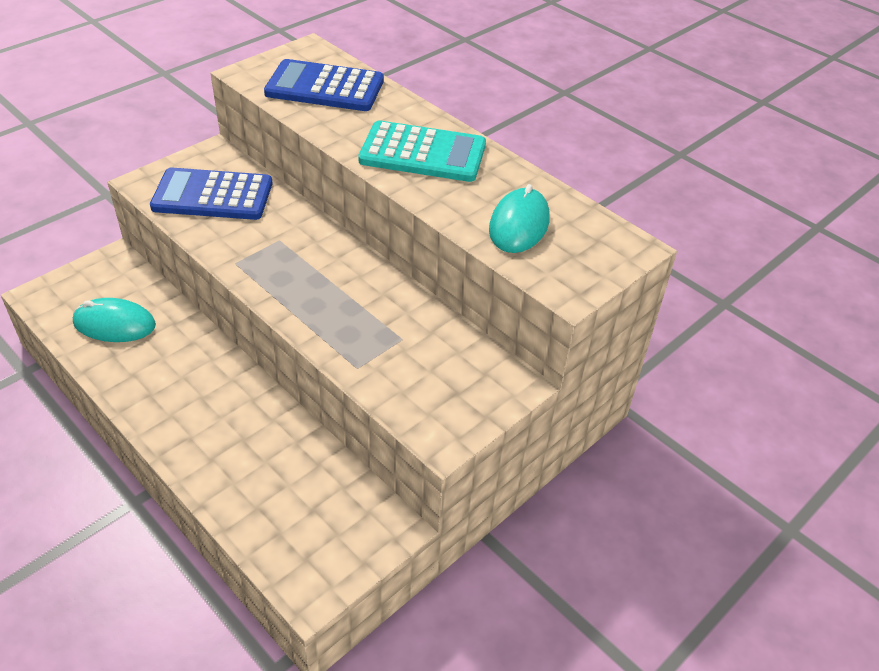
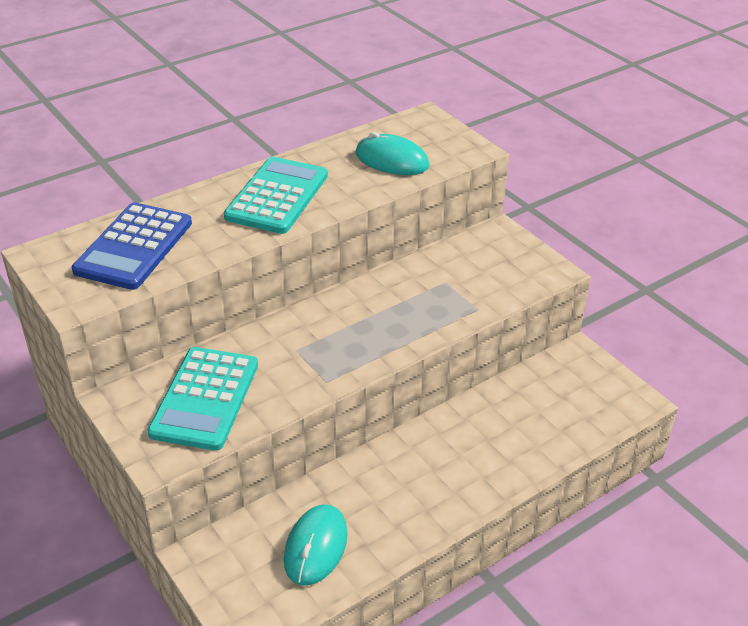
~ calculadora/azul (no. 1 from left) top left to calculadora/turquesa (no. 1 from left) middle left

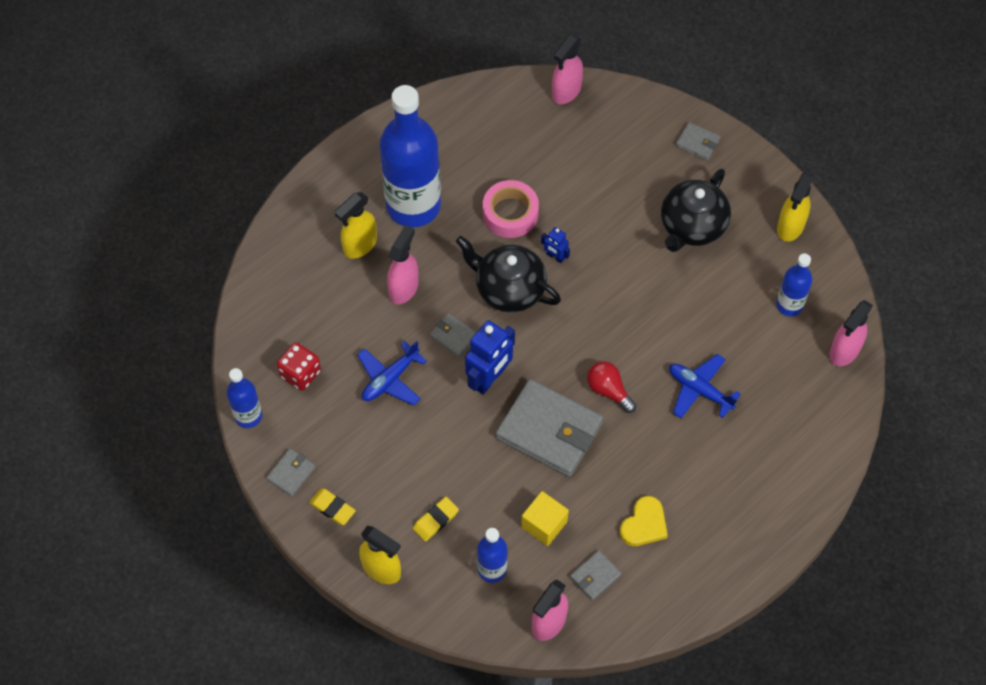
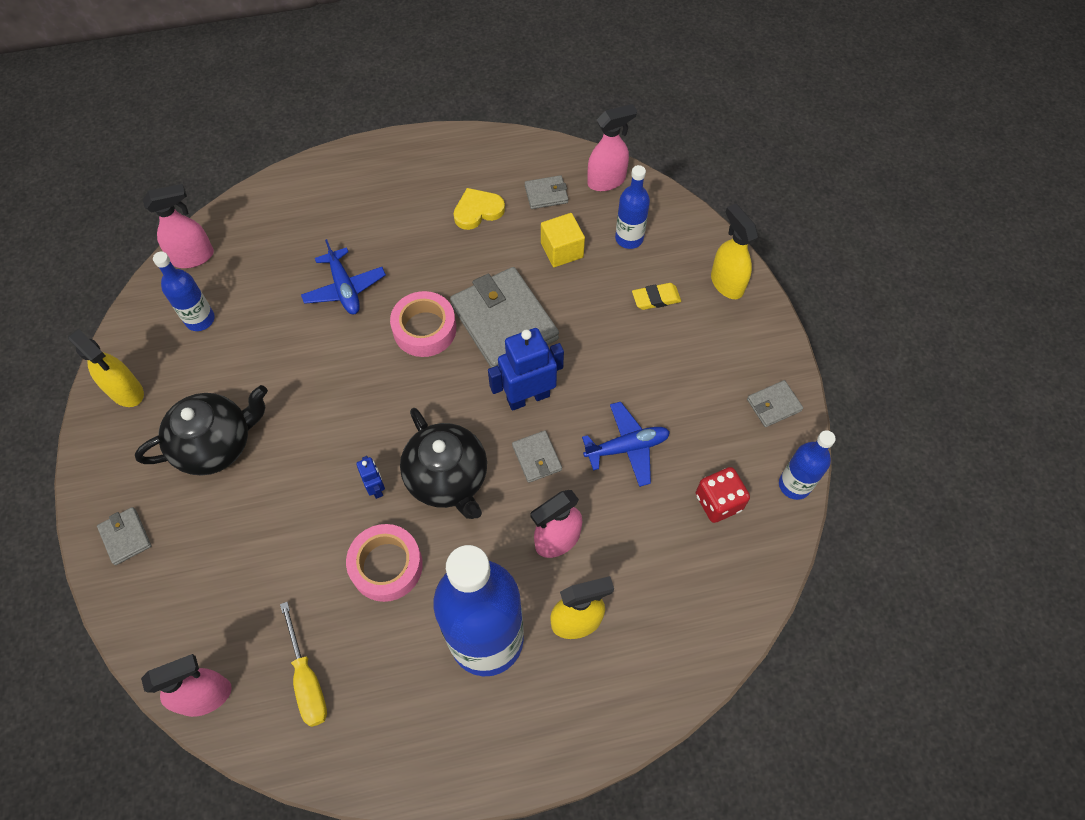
~ pulverizador/amarillo (no. 3 from left in the first image) top right = middle left 75 degrees clockwise
+ destornillador/amarillo bottom left
~ bombilla/rojo centre to cinta adhesiva/rosa (no. 2 from left) centre
- goma de borrar/amarillo (no. 1 from left) bottom centre

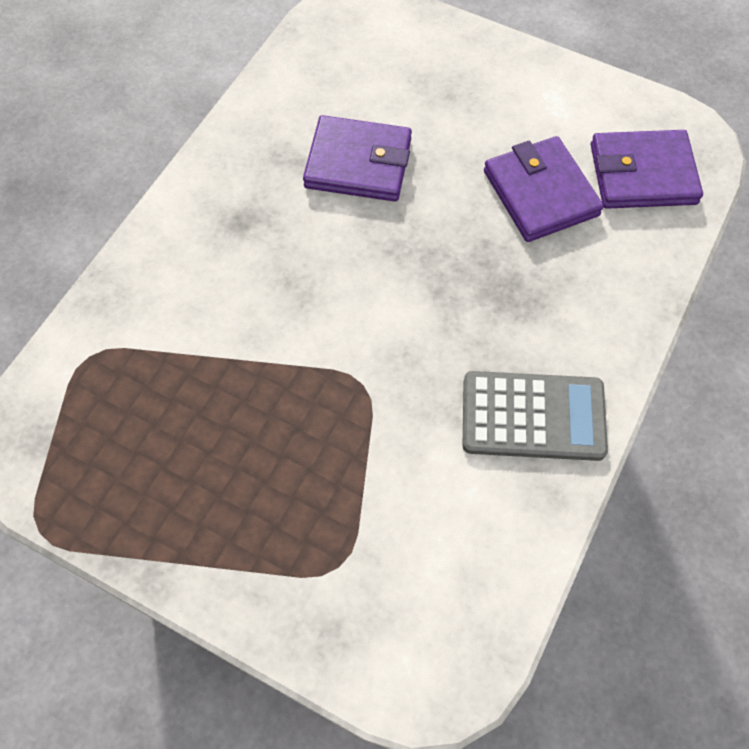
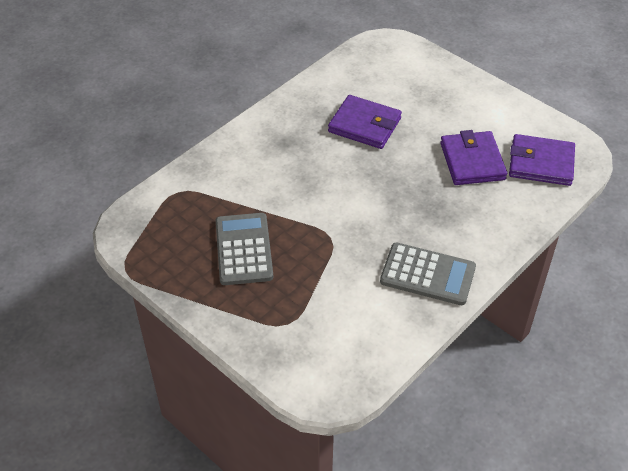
+ calculadora/gris (no. 1 from left) centre

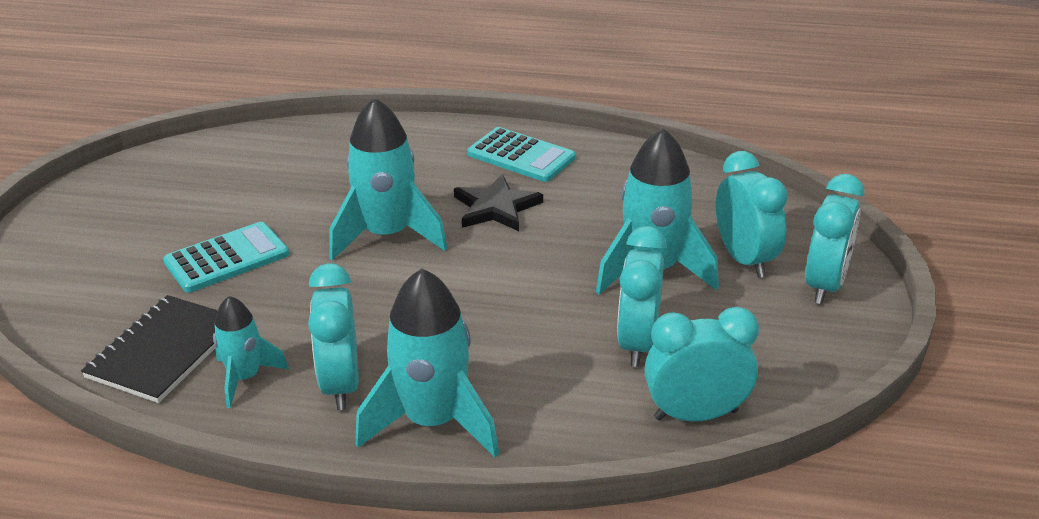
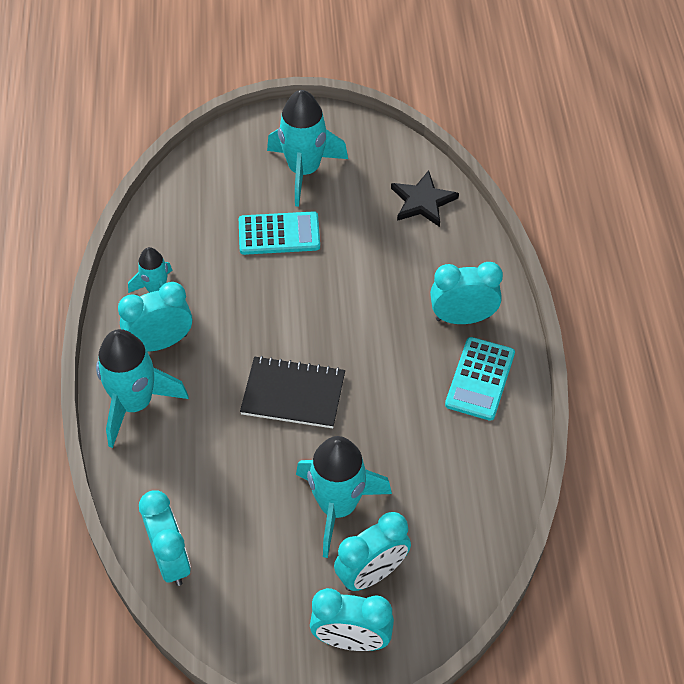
~ calculadora/turquesa (no. 1 from left) middle left = centre 45 degrees counterclockwise
~ cuaderno/negro bottom left to centre
~ cohete/turquesa (no. 2 from left in the first image) centre to cohete/turquesa (no. 3 from left) top centre
~ estrella/negro centre to top centre
~ despertador/turquesa (no. 2 from left in the first image) centre to despertador/turquesa (no. 5 from left) middle right

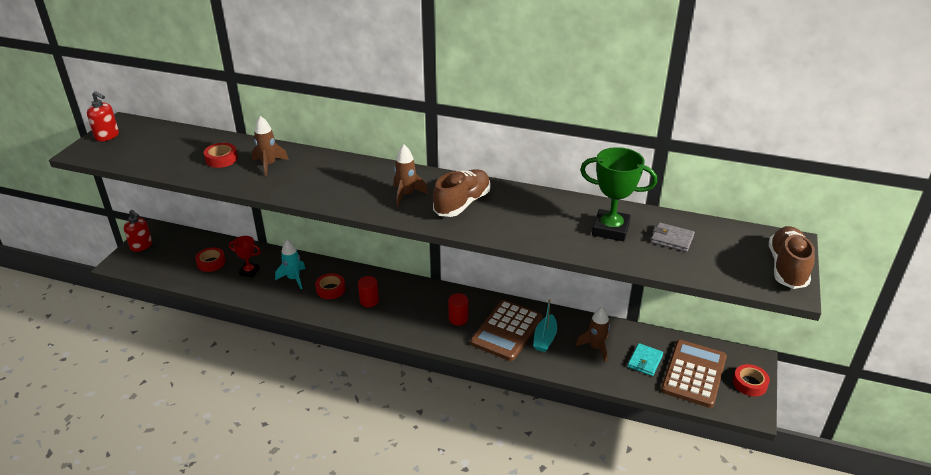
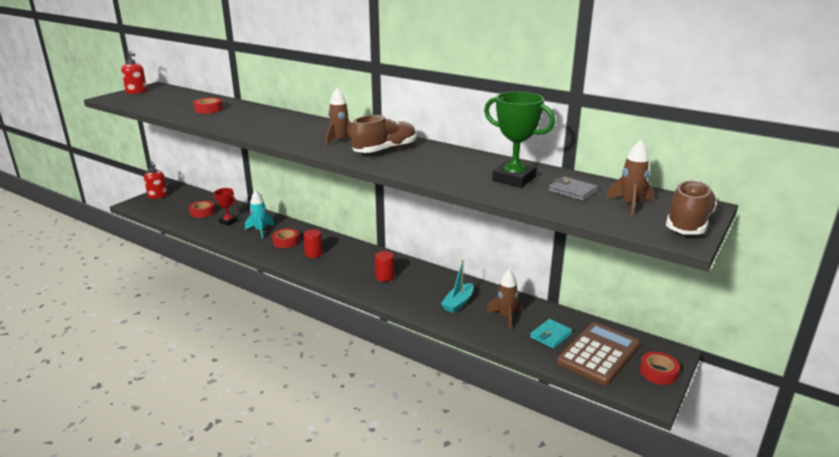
~ cohete/marrón (no. 1 from left in the first image) top left to cohete/marrón (no. 3 from left) middle right
- calculadora/marrón (no. 1 from left) bottom centre

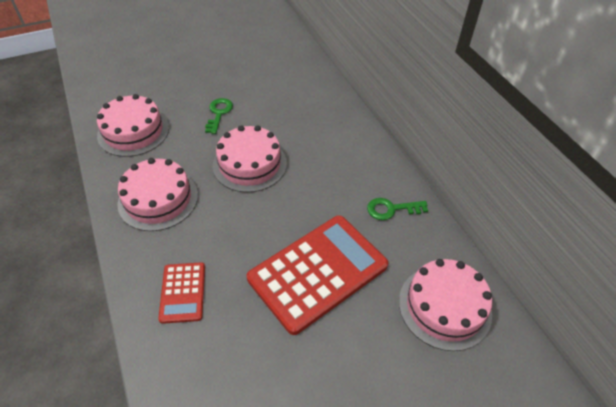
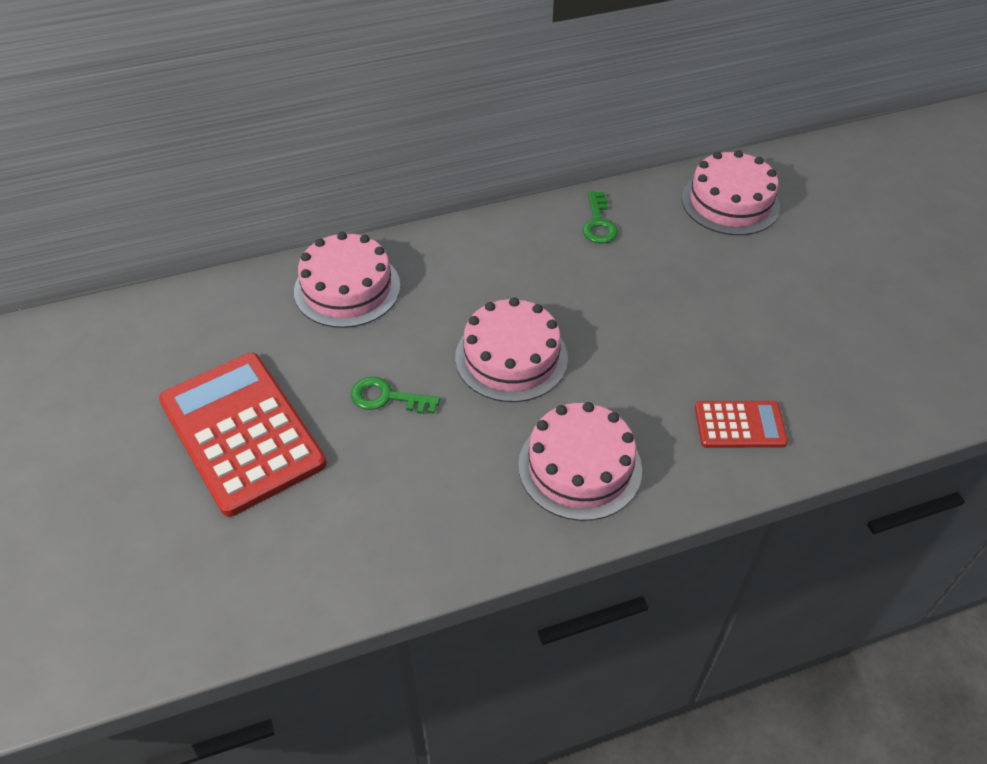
~ calculadora/rojo (no. 2 from left in the first image) bottom centre to calculadora/rojo (no. 1 from left) middle left
~ tarta/rosa (no. 1 from left) top left to centre

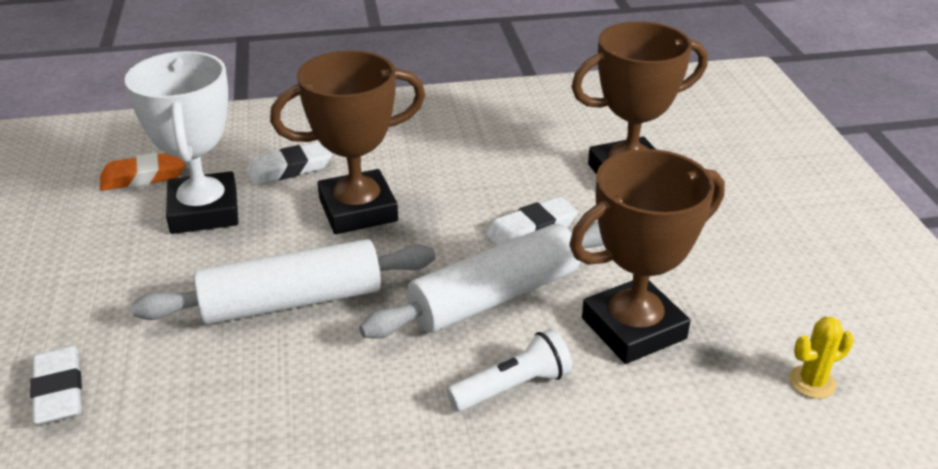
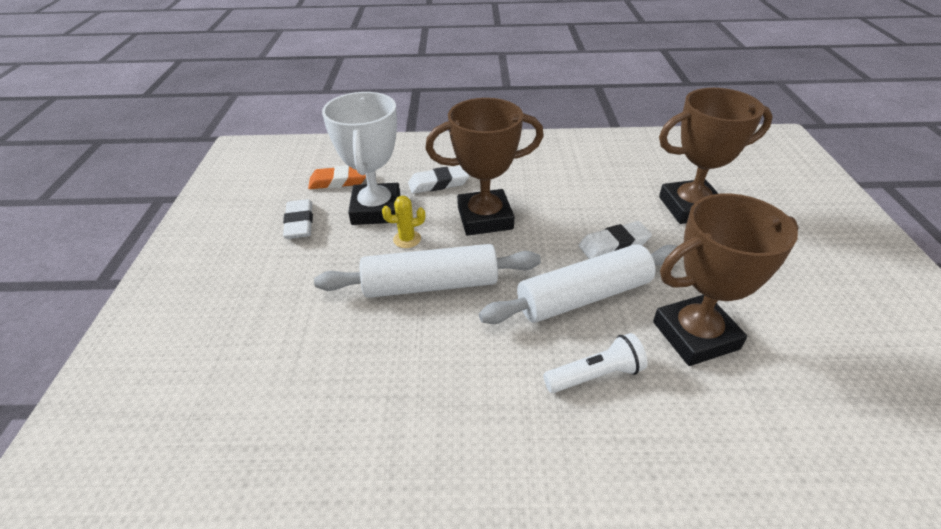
~ goma de borrar/blanco (no. 1 from left) bottom left to middle left
~ cactus/amarillo bottom right to centre

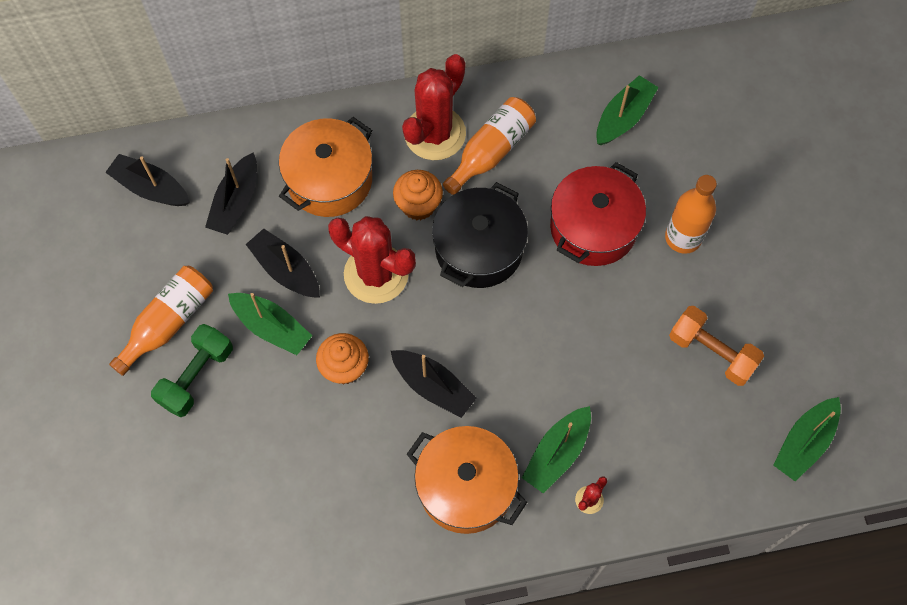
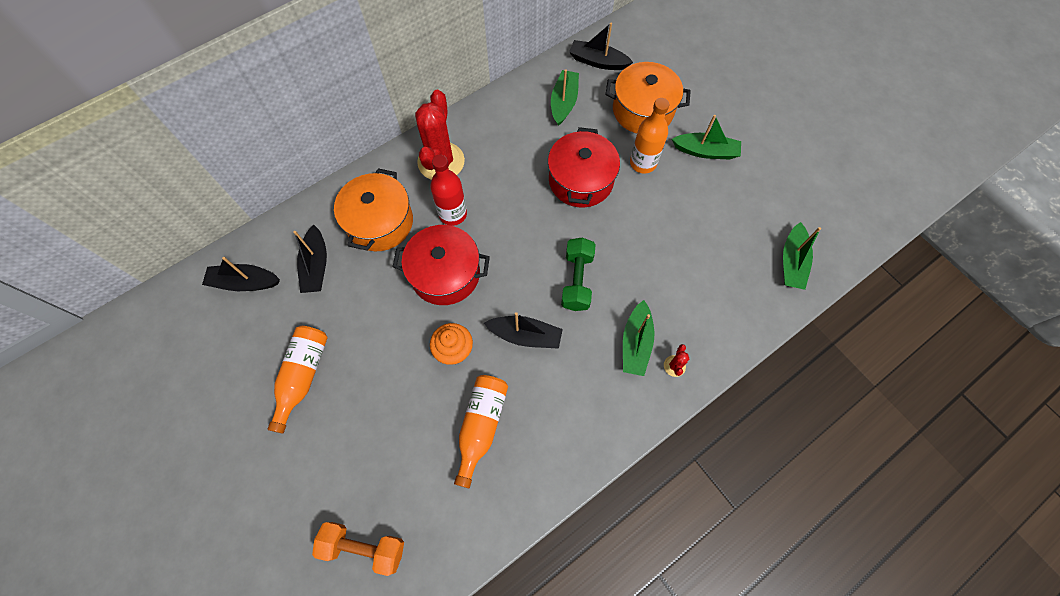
~ mancuerna/naranja middle right to bottom centre
~ cactus/rojo (no. 1 from left) centre to olla/rojo (no. 1 from left) centre
~ magdalena/naranja (no. 2 from left) top centre to botella/rojo top centre
~ botella/naranja (no. 2 from left) top centre to bottom centre
~ mancuerna/verde middle left to centre
~ barco/negro (no. 3 from left in the first image) middle left to barco/negro (no. 4 from left) top centre
~ olla/naranja (no. 2 from left) bottom centre to top centre
~ barco/verde (no. 1 from left in the first image) middle left to barco/verde (no. 3 from left) top centre
- olla/negro centre

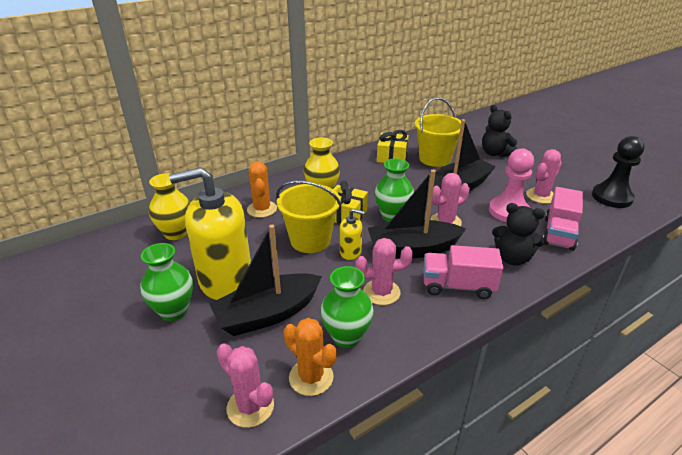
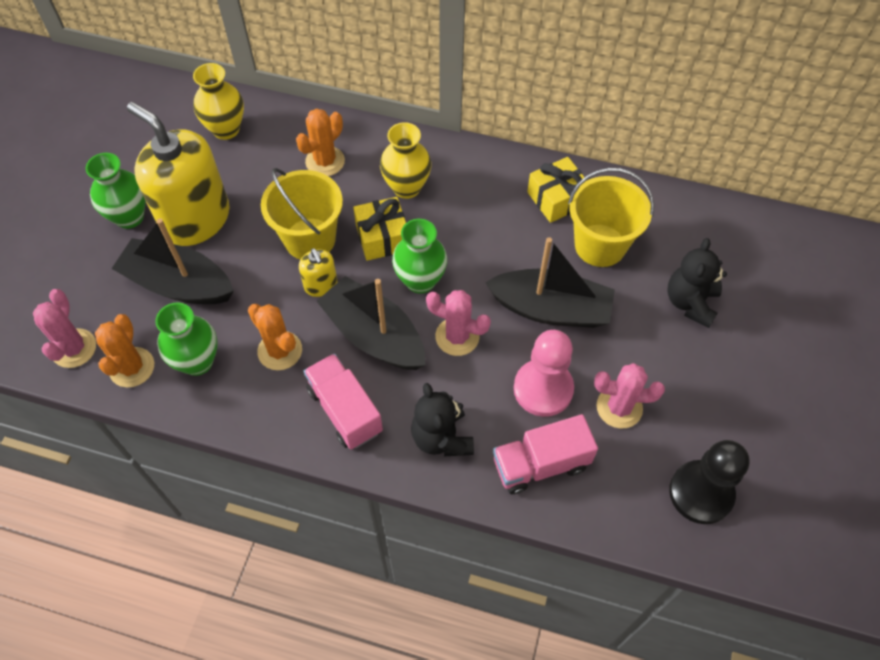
~ cactus/rosa (no. 2 from left) centre to cactus/naranja (no. 2 from left) middle left

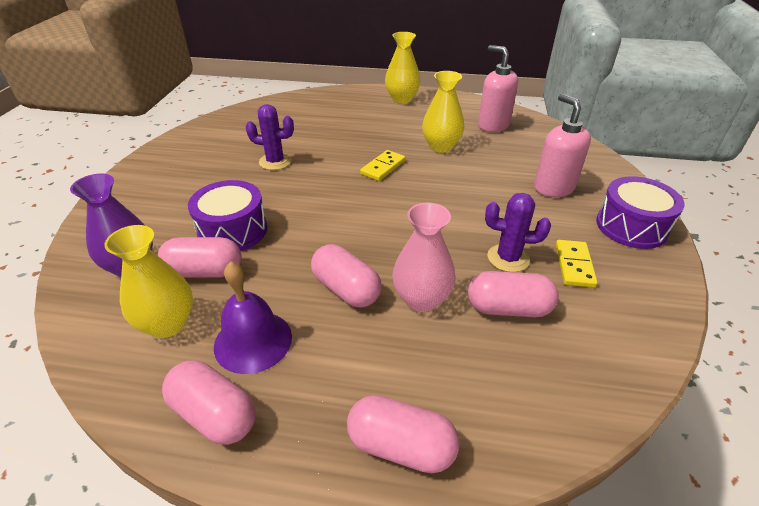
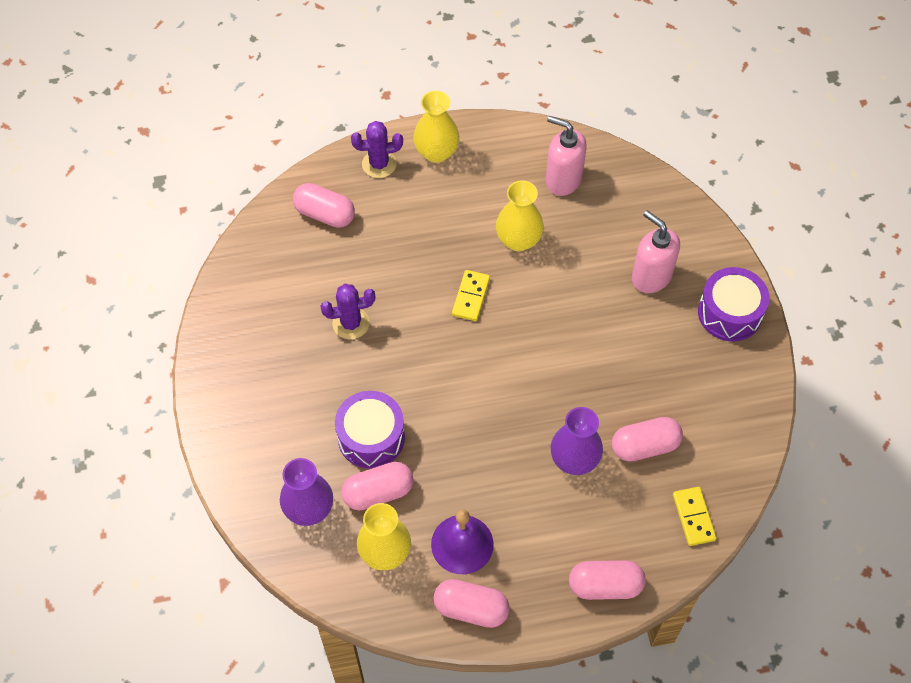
~ cápsula/rosa (no. 3 from left in the first image) centre to cápsula/rosa (no. 1 from left) top centre
~ cactus/morado (no. 2 from left) middle right to top centre
~ florero/rosa centre to florero/morado (no. 2 from left) centre
~ ficha de dominó/amarillo (no. 2 from left) middle right to bottom right

